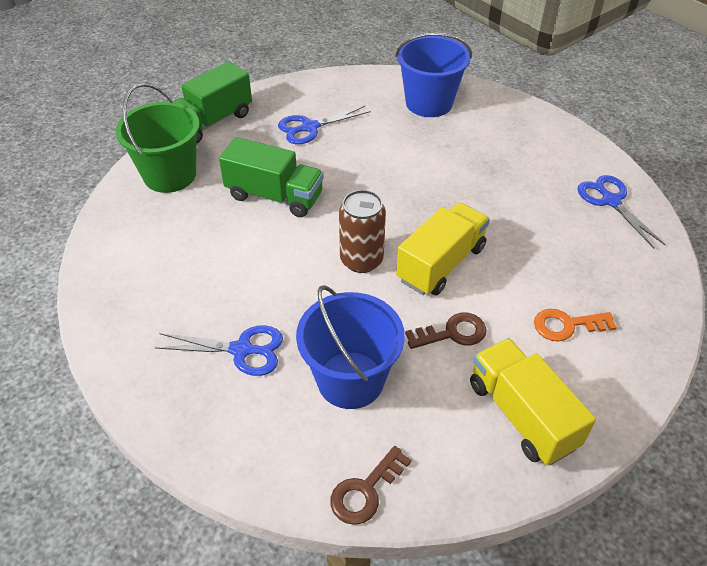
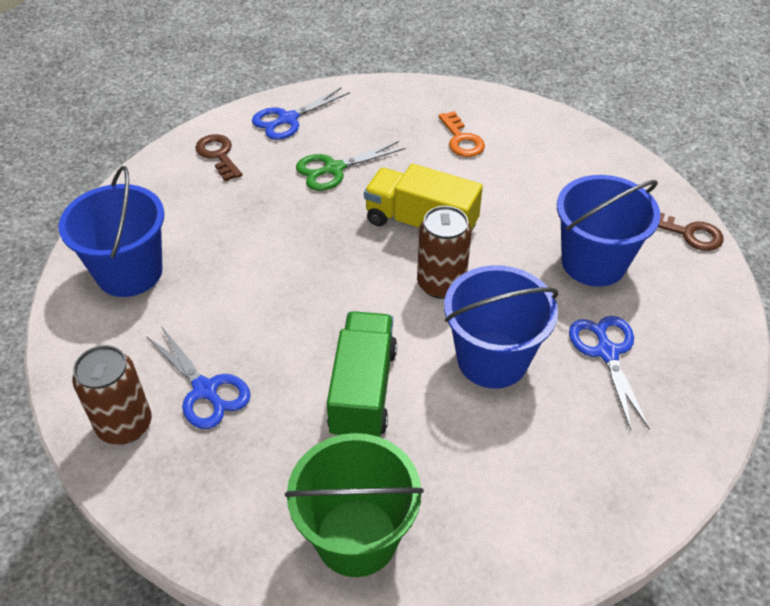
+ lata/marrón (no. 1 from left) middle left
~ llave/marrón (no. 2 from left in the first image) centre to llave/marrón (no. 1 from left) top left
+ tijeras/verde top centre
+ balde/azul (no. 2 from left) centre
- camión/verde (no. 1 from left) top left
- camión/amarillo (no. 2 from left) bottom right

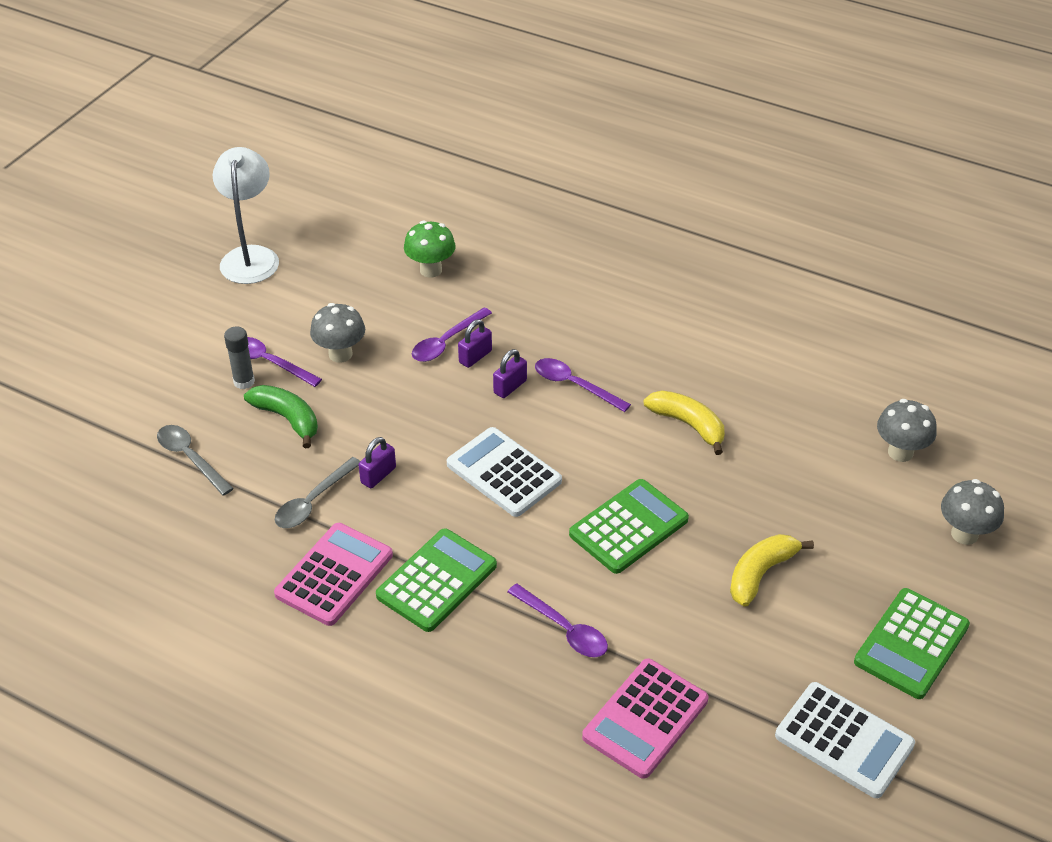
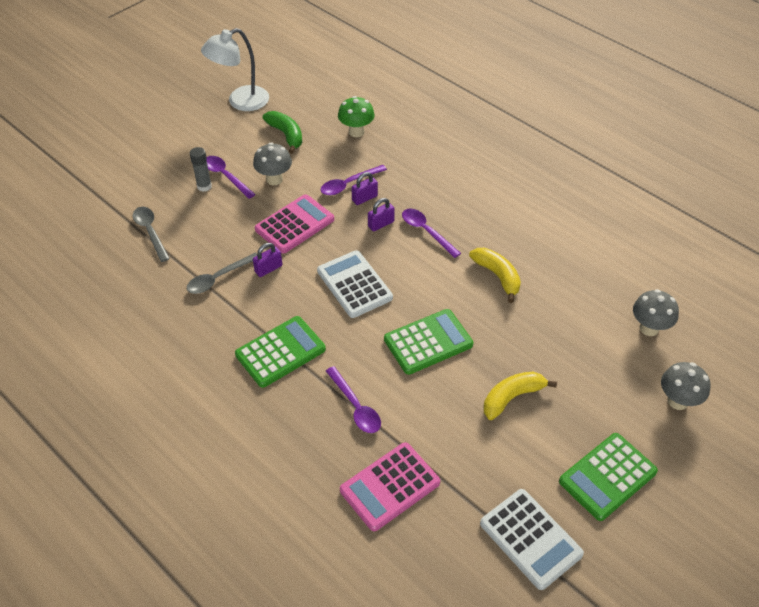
~ lámpara/blanco top left = top left 135 degrees counterclockwise
~ calculadora/rosa (no. 1 from left) bottom left to centre
~ plátano/verde middle left to top centre

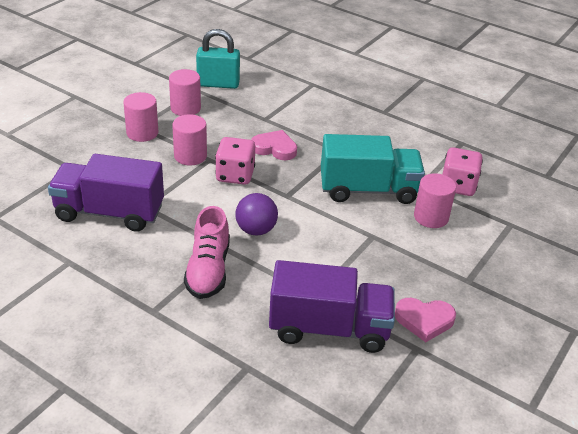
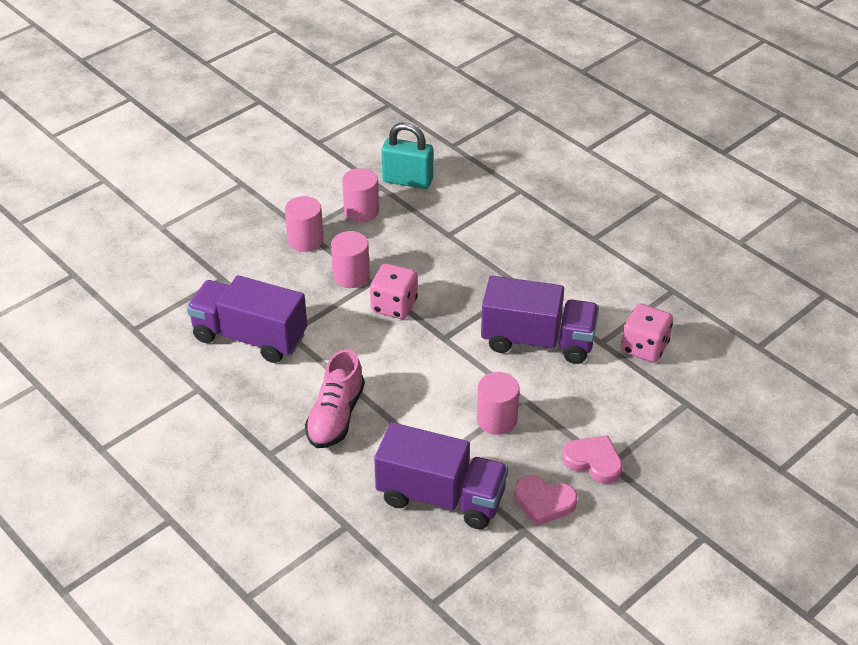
~ cilindro/rosa (no. 4 from left) middle right to centre
~ camión/turquesa centre to camión/morado (no. 3 from left) centre
~ corazón/rosa (no. 1 from left in the first image) centre to corazón/rosa (no. 2 from left) bottom right
- pelota/morado centre

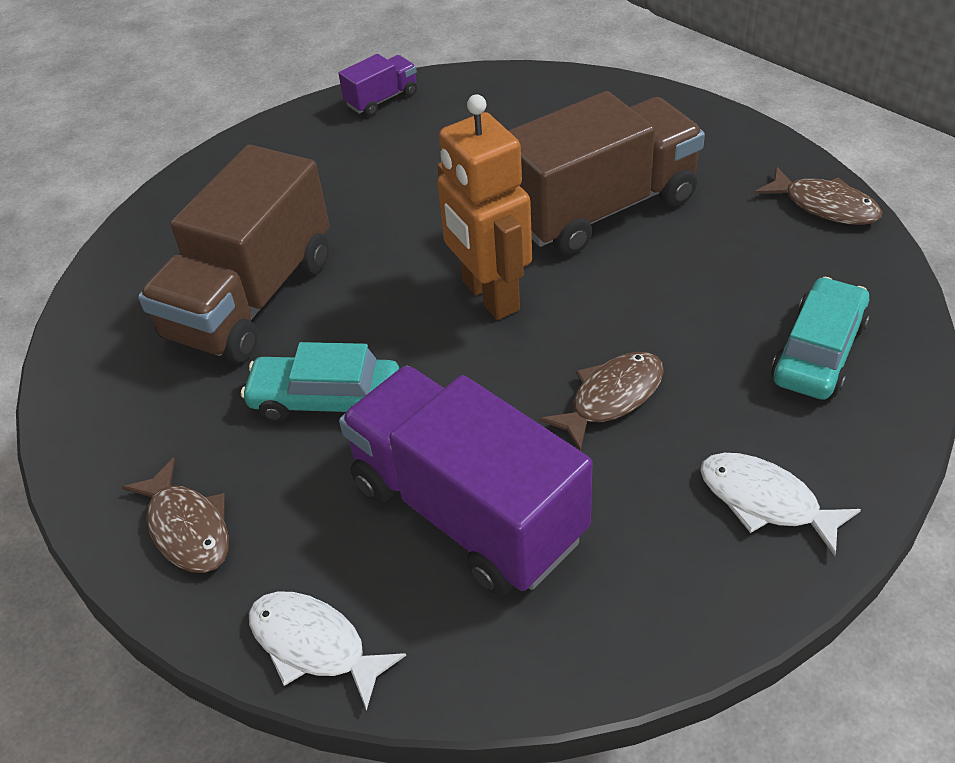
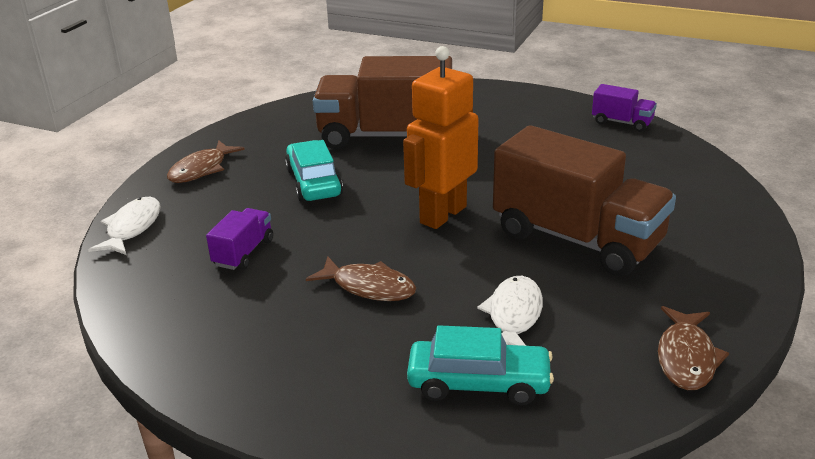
~ camión/morado (no. 2 from left in the first image) centre = middle left x0.44
~ pez/blanco (no. 2 from left) middle right to bottom centre

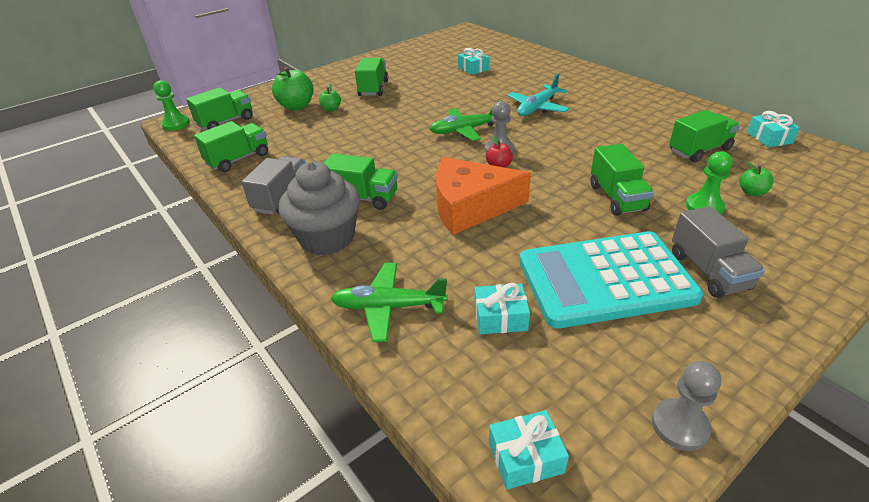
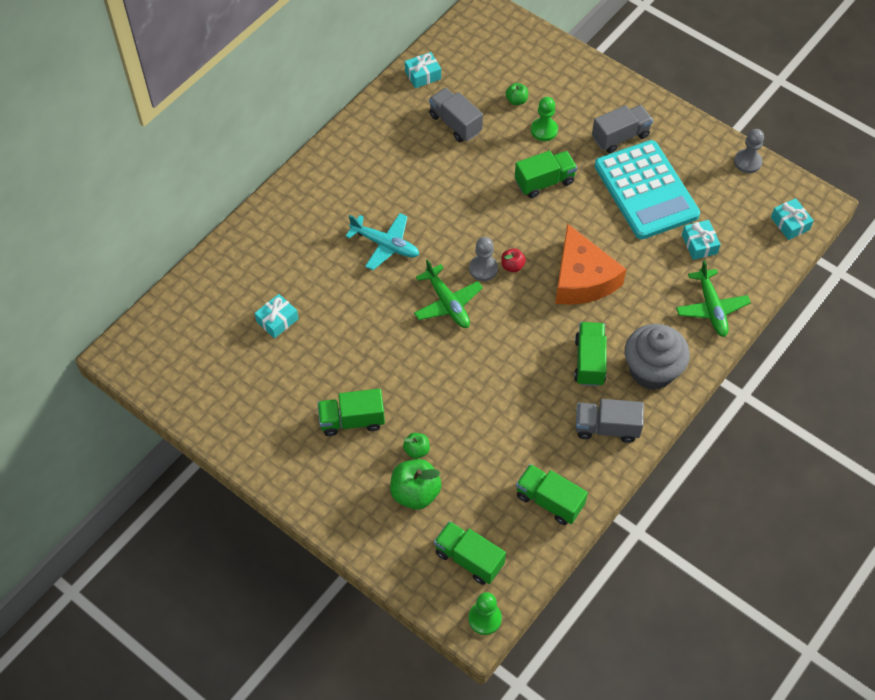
~ camión/verde (no. 6 from left) top right to camión/gris (no. 1 from left) top centre

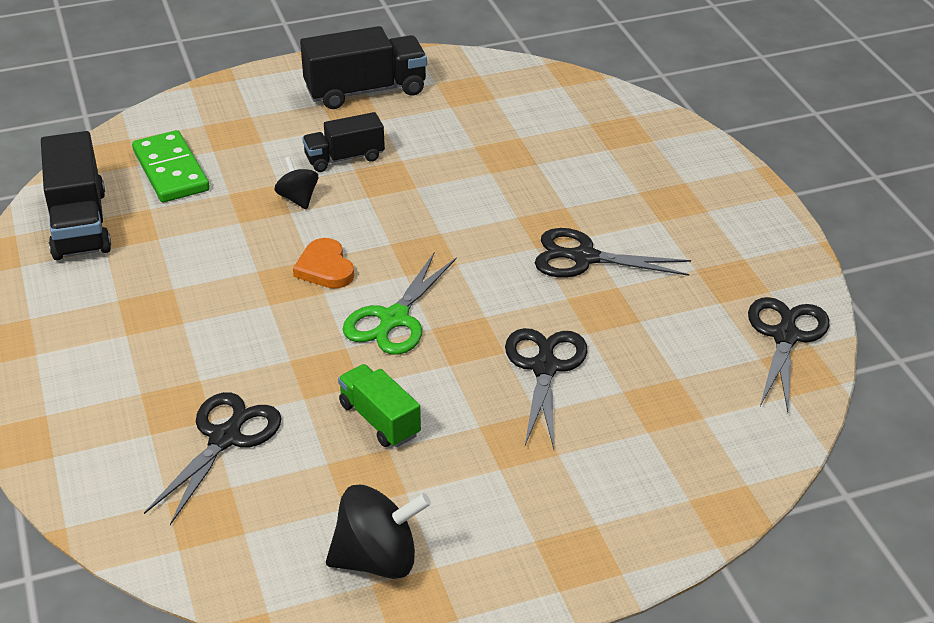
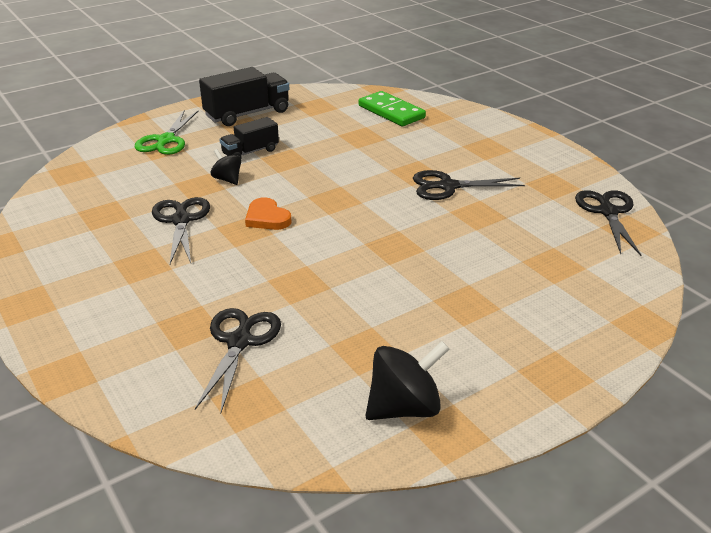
~ tijeras/verde centre to top left
~ tijeras/negro (no. 2 from left in the first image) centre to tijeras/negro (no. 1 from left) middle left
~ ficha de dominó/verde top left to top centre
- camión/negro (no. 1 from left) top left
- camión/verde centre

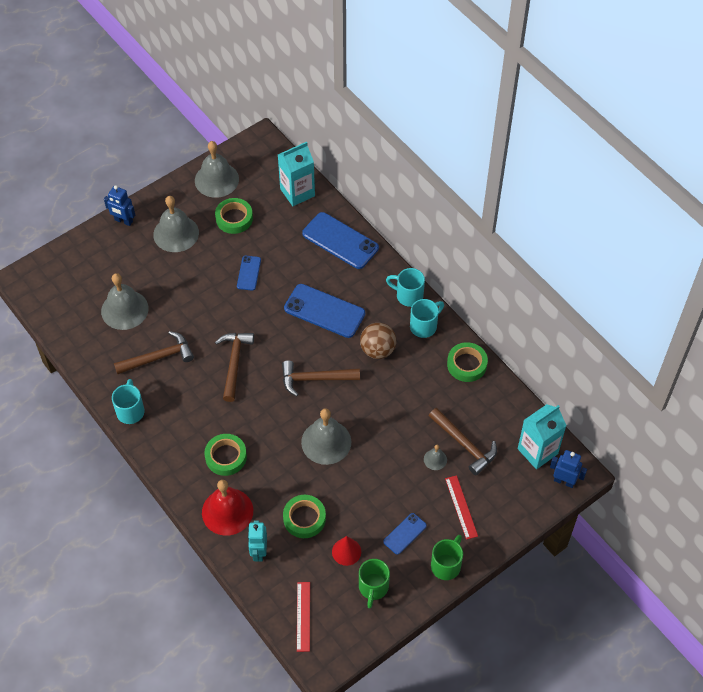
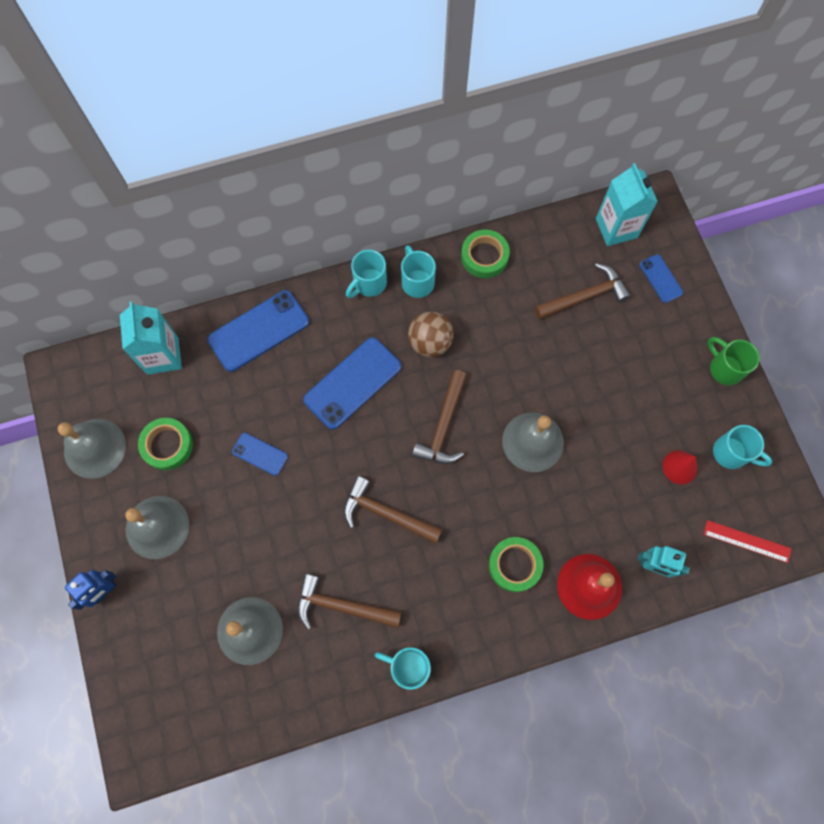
~ martillo/marrón (no. 1 from left) middle left = bottom centre 75 degrees counterclockwise
~ móvil/azul (no. 4 from left) bottom centre to middle right
~ taza/verde (no. 1 from left) bottom centre to taza/turquesa (no. 4 from left) middle right
- cinta adhesiva/verde (no. 3 from left) bottom centre
- campana/gris (no. 5 from left) centre
- regla/rojo (no. 2 from left) bottom centre
- robot/azul (no. 2 from left) bottom right

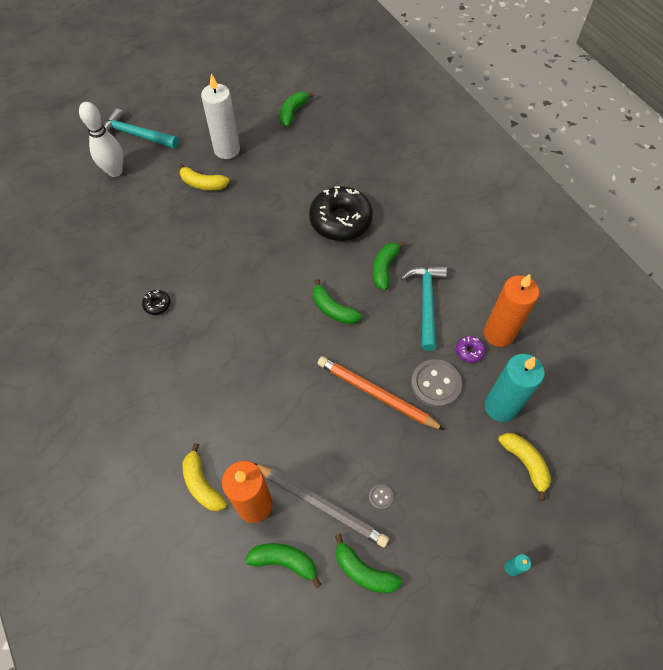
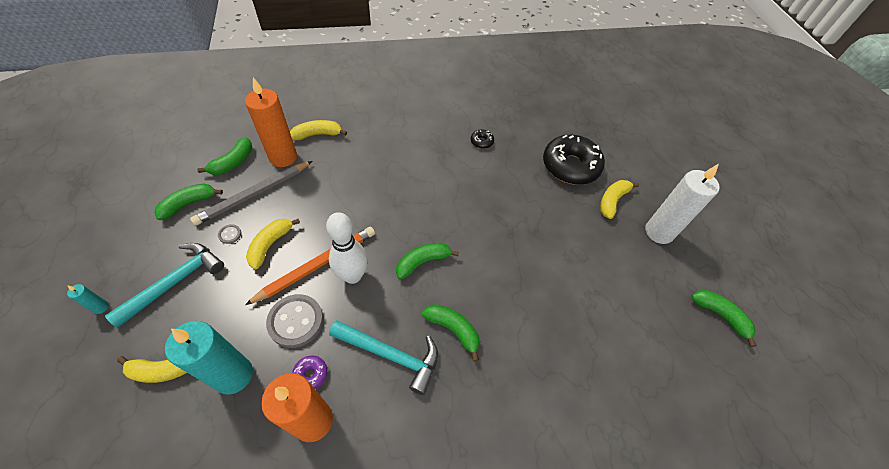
~ martillo/turquesa (no. 1 from left) top left to middle left
+ plátano/amarillo (no. 2 from left) middle left
~ bolo/blanco top left to centre
~ rosquilla/negro (no. 2 from left) top centre to centre

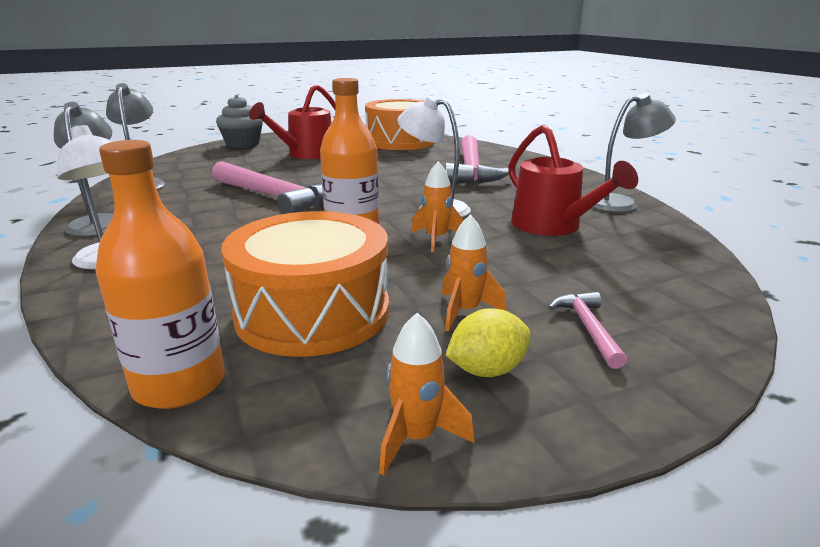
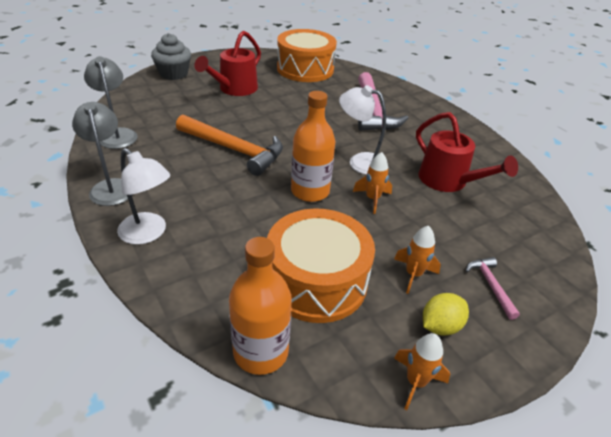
~ martillo/rosa (no. 1 from left) middle left to martillo/naranja top centre
- lámpara/gris (no. 3 from left) top right

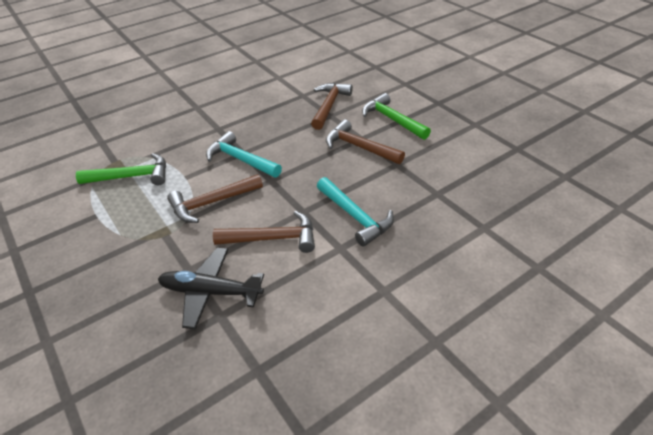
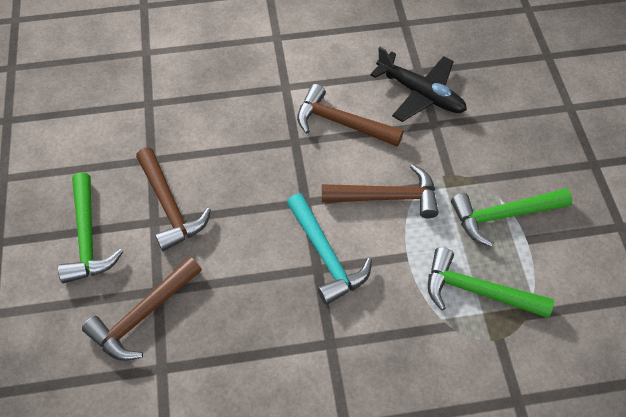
+ martillo/verde (no. 3 from left) middle right
- martillo/turquesa (no. 2 from left) centre

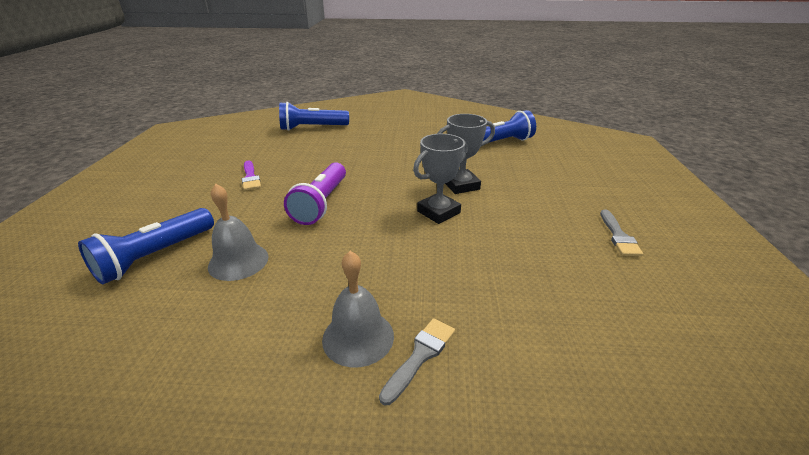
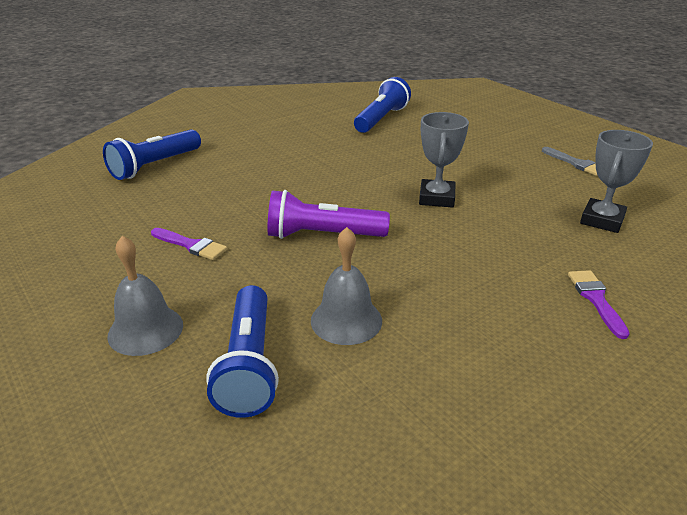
~ campana/gris (no. 2 from left in the first image) bottom centre to campana/gris (no. 1 from left) middle left
~ lámpara de mano/morado centre = centre 120 degrees clockwise
~ pincel/gris (no. 1 from left) bottom centre to pincel/morado (no. 2 from left) middle right
~ trofeo/gris (no. 2 from left) centre to middle right

